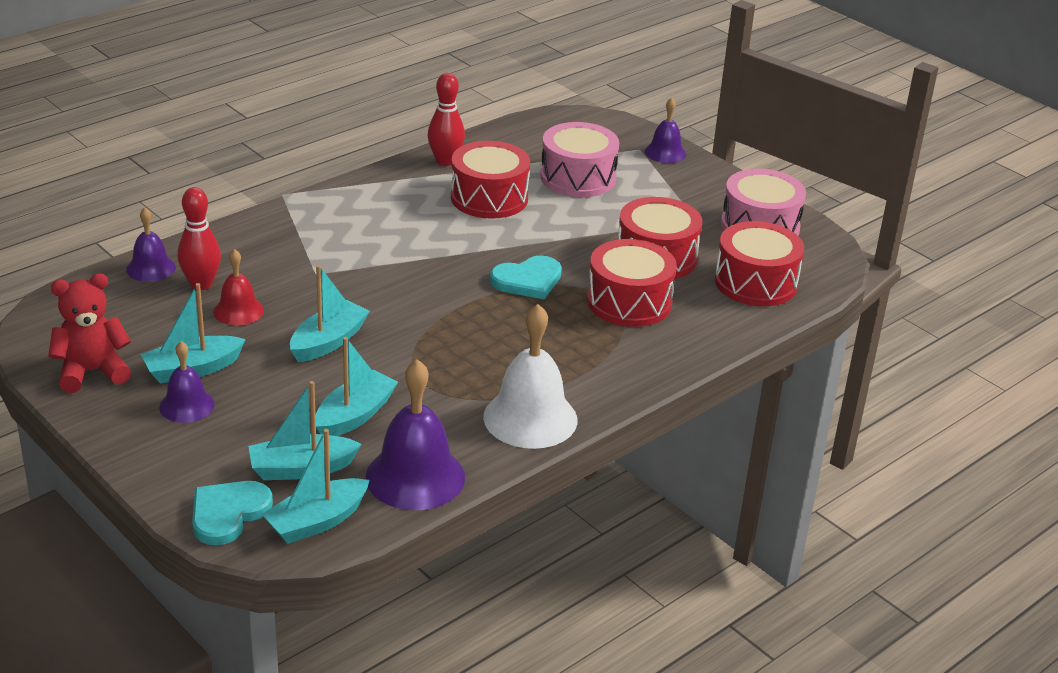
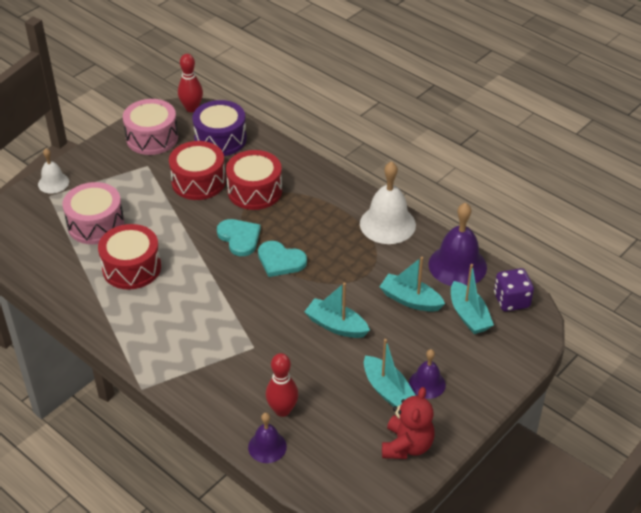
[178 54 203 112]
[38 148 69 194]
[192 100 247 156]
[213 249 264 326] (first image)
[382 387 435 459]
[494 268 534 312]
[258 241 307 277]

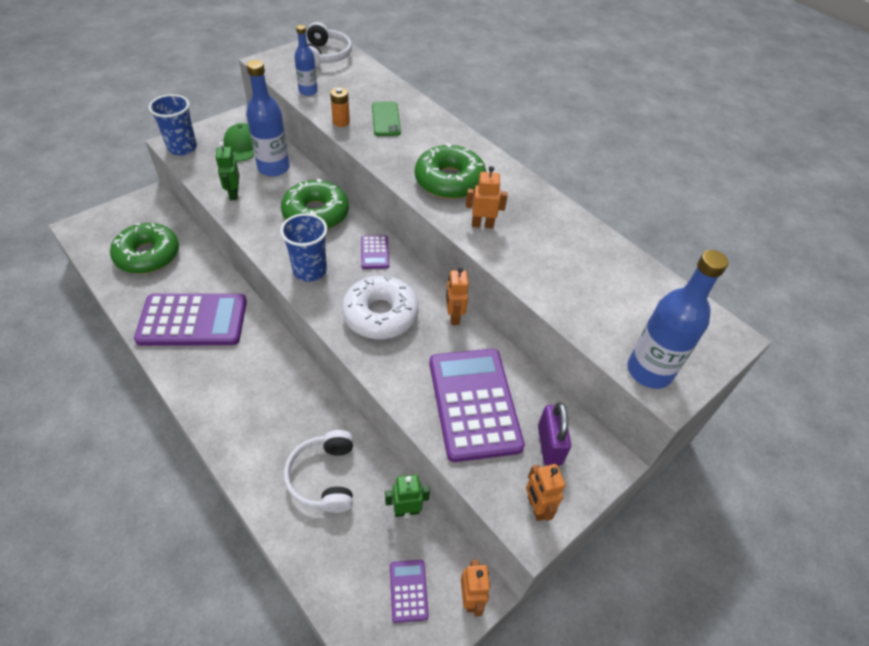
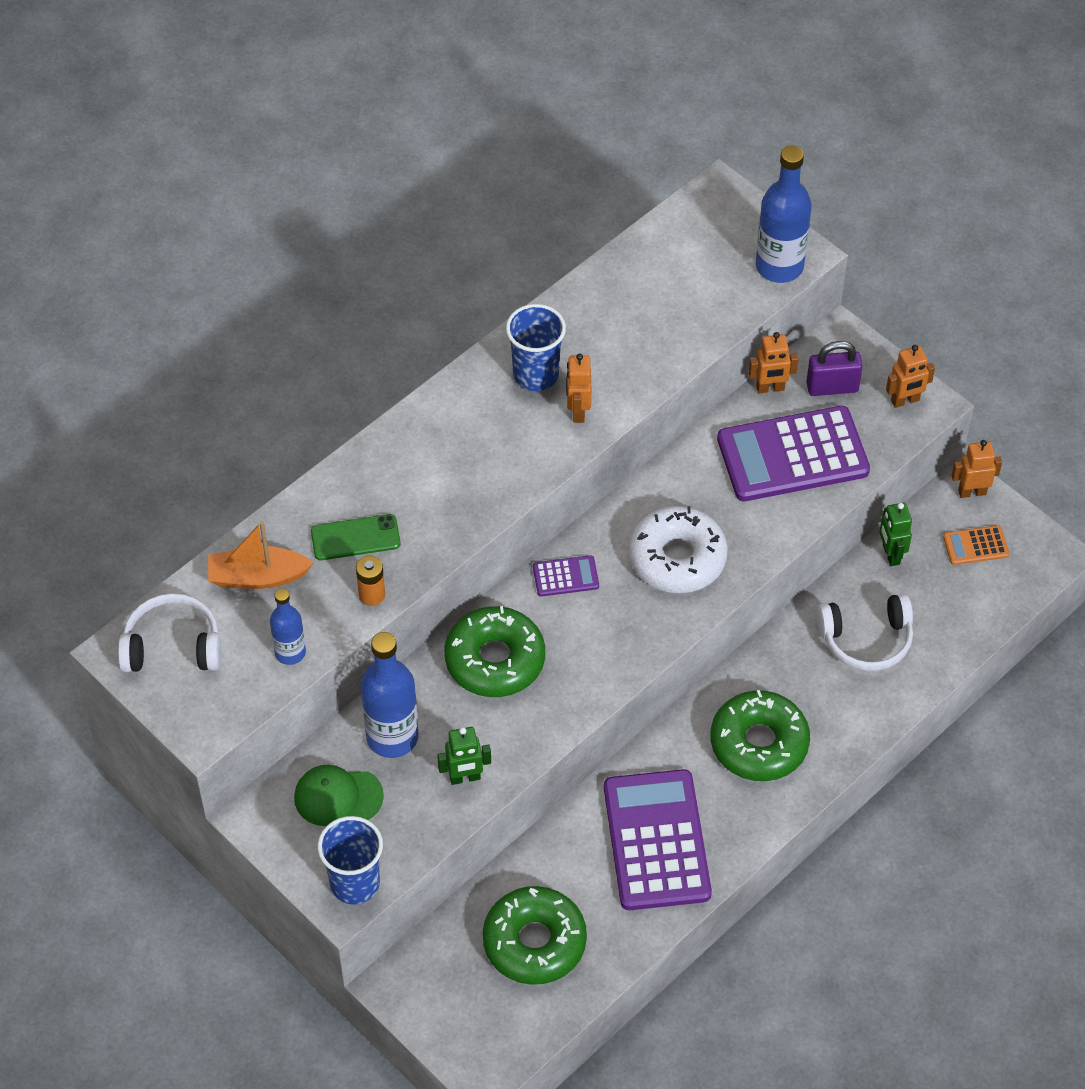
[711 690 810 781]
[506 304 566 391]
[749 332 799 393]
[943 525 1009 565]
[208 521 313 589]

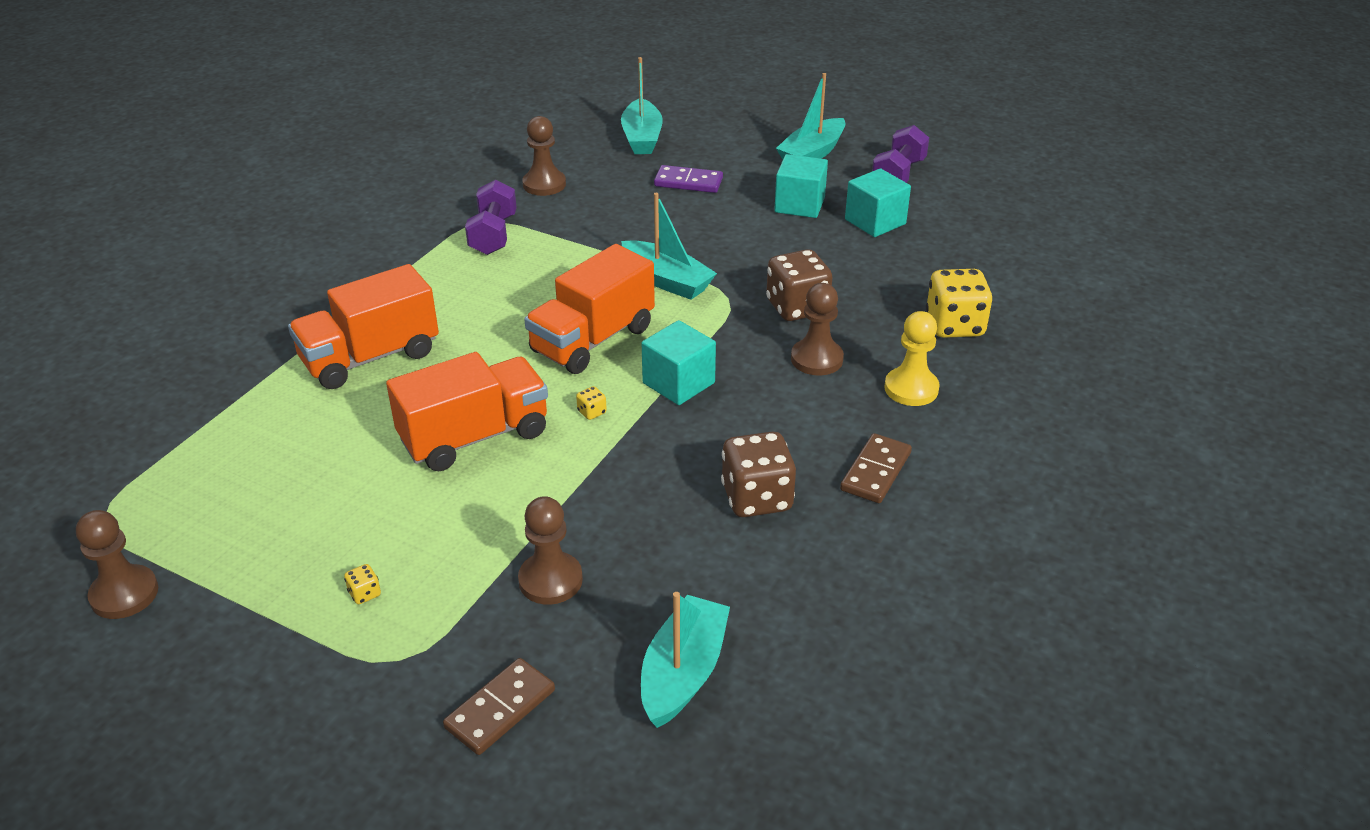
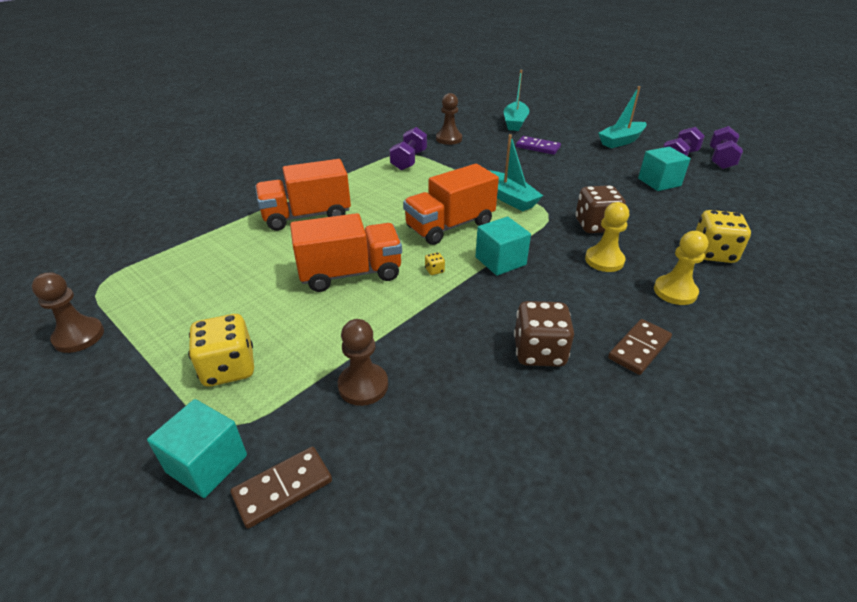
[147 399 247 498]
[585 202 629 272]
[188 314 254 387]
[641 592 730 728] (first image)
[710 126 743 169]

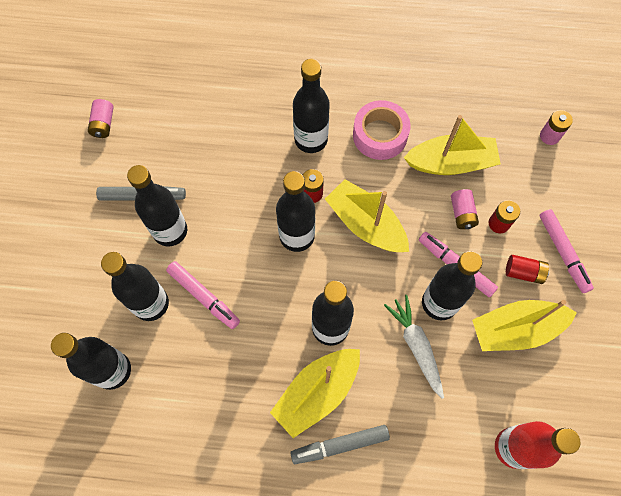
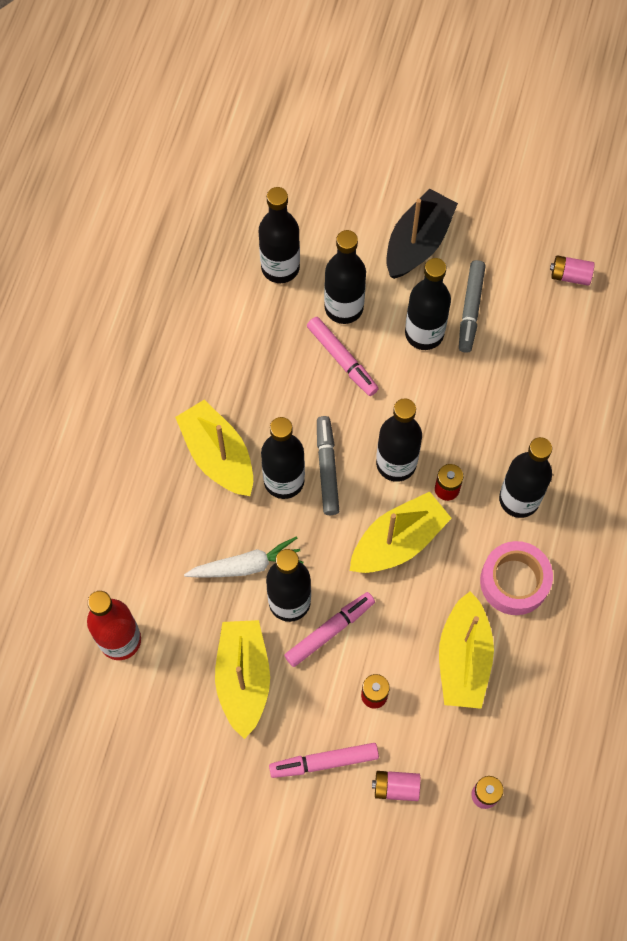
[372 771 420 801]
[506 255 549 284] (first image)
[307 317 379 396]
[317 416 339 515]
[387 189 458 279]

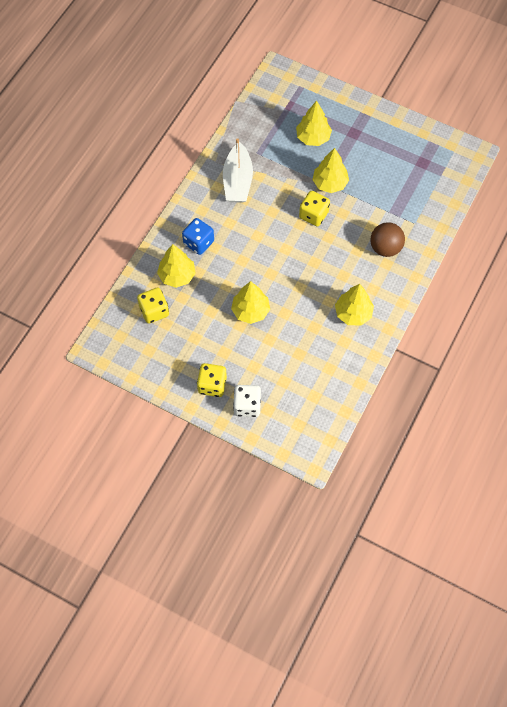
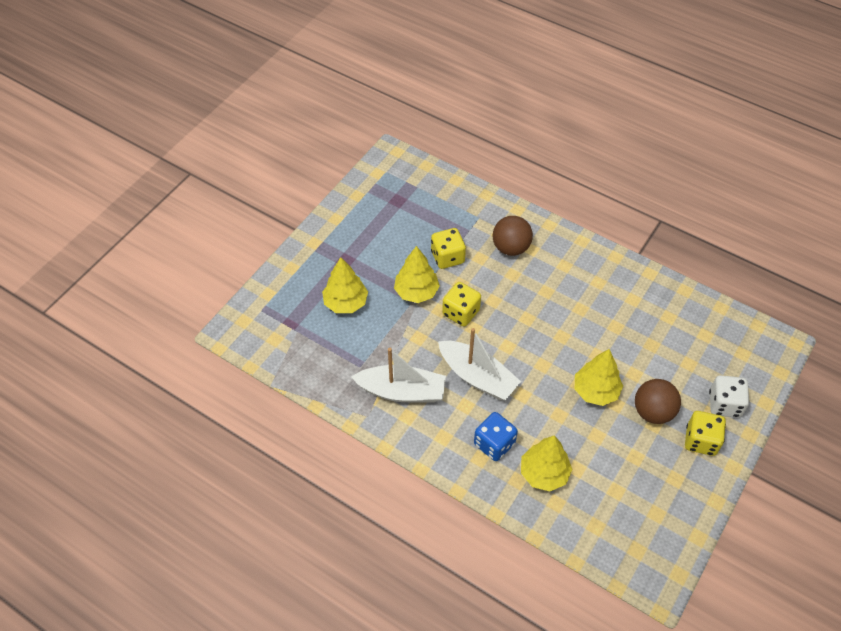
[335 284 374 326] (first image)
[431 228 466 269]
[438 328 521 400]
[635 379 681 424]

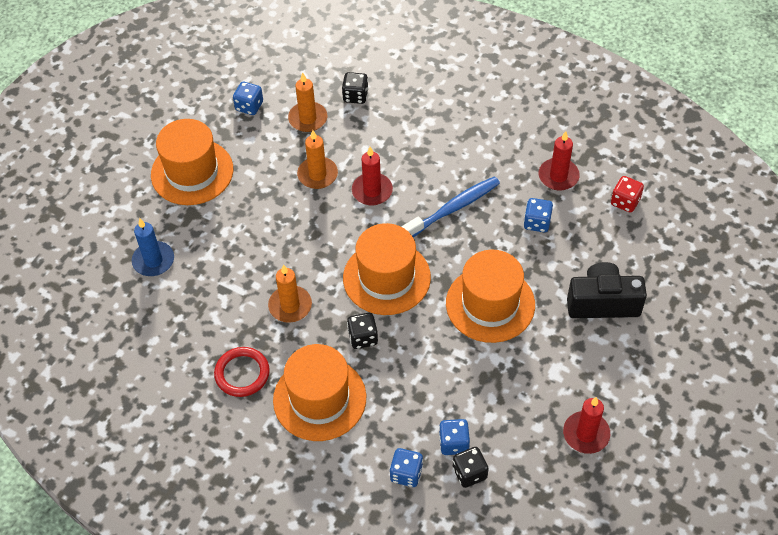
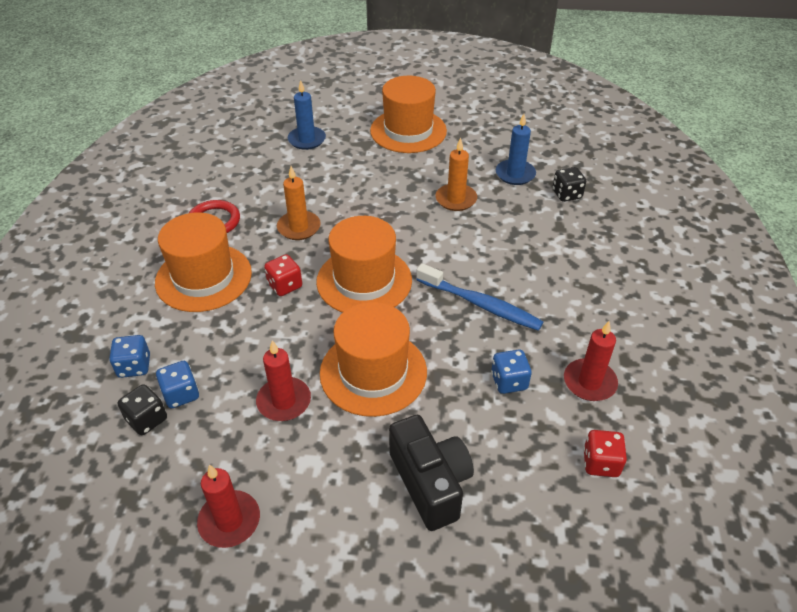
[496 114 536 185]
[233 82 263 115] (first image)
[256 340 311 421]
[264 254 302 296]

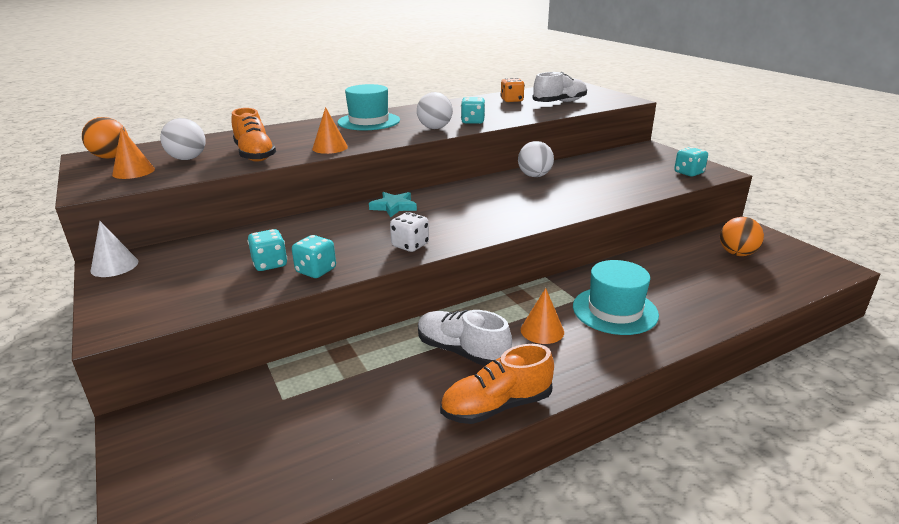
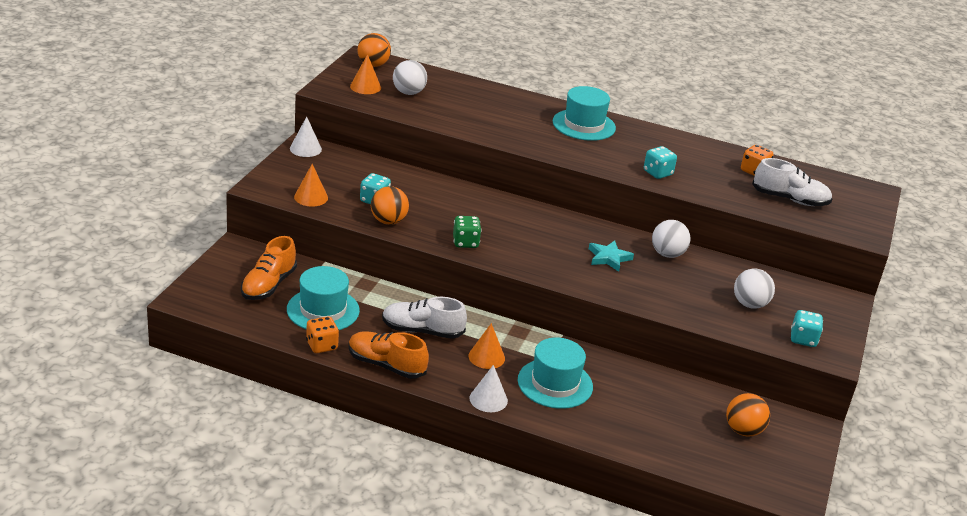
[734 269 775 309]
[294 164 328 206]
[241 236 297 300]
[589 240 634 272]
[453 216 481 248]
[371 186 409 225]
[382 297 467 339]
[287 266 360 330]
[306 316 339 353]
[470 365 508 412]

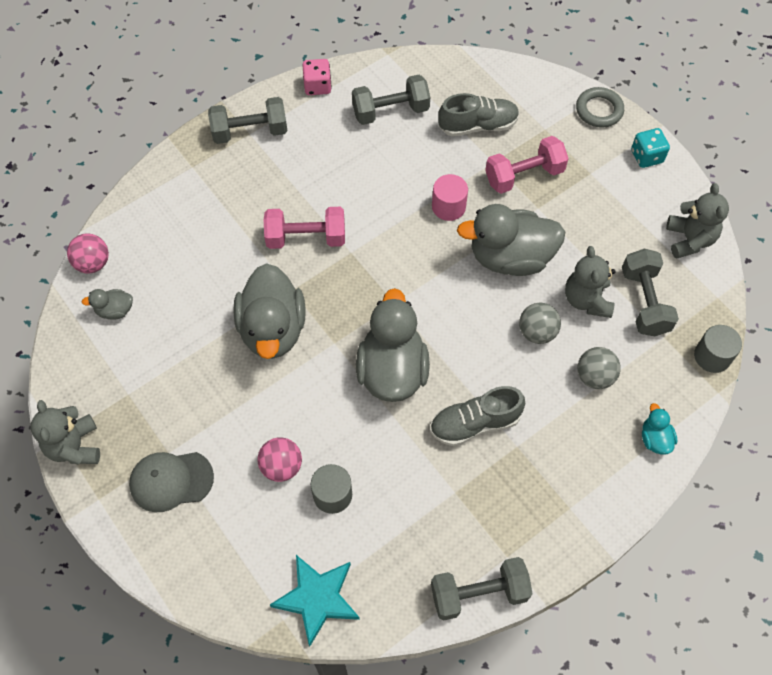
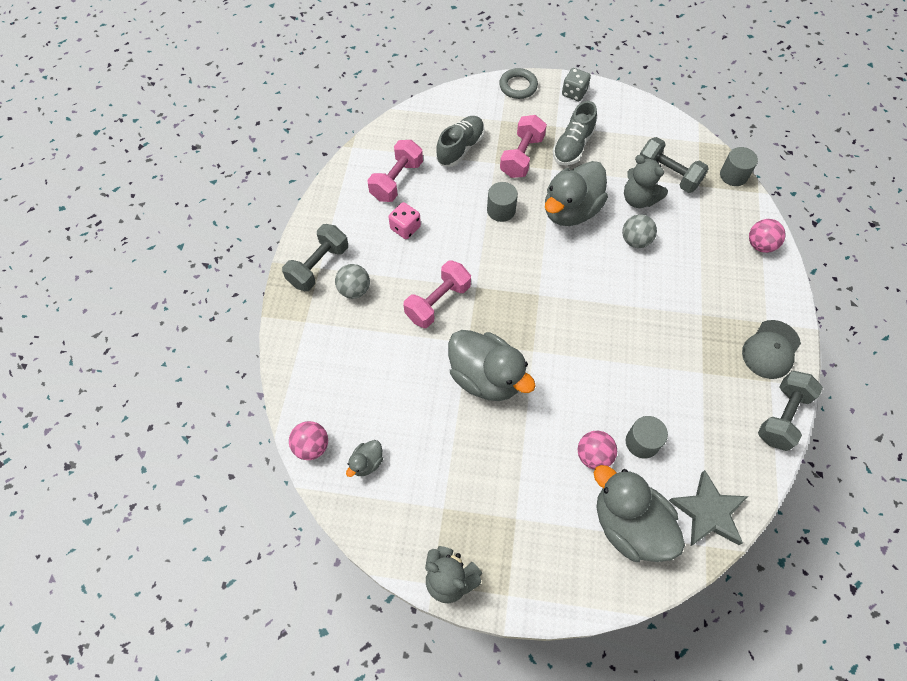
[388 202 421 239]
[367 140 423 202]
[562 68 591 101]
[487 182 518 222]
[666 183 729 259] (first image)
[593 465 685 562]
[335 264 370 299]
[553 101 597 166]
[749 219 785 253]
[742 320 801 379]
[669 470 748 546]

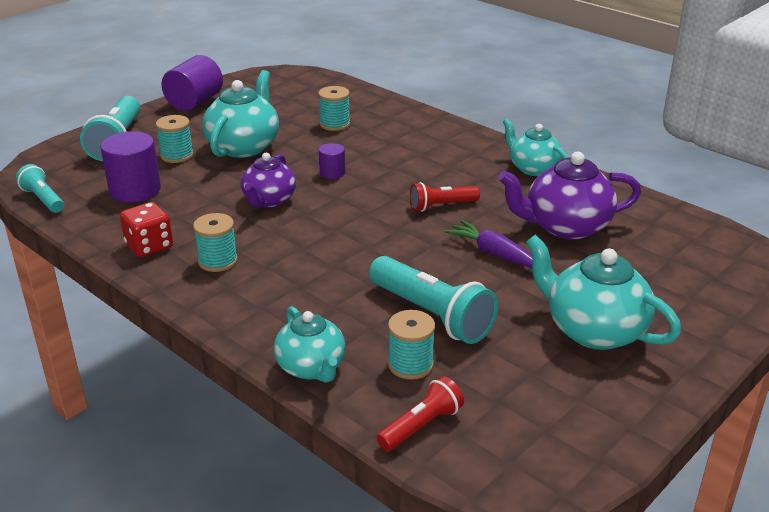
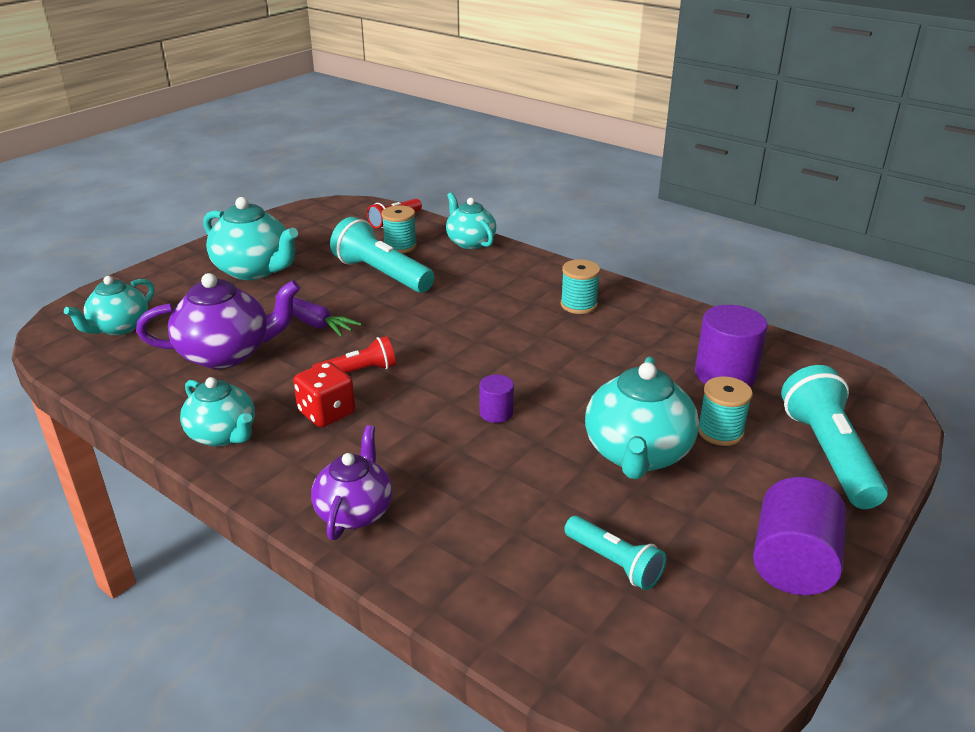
[318 86 350 131] (first image)
[311 425 392 540]
[564 516 666 590]
[293 362 355 427]
[64 276 154 335]

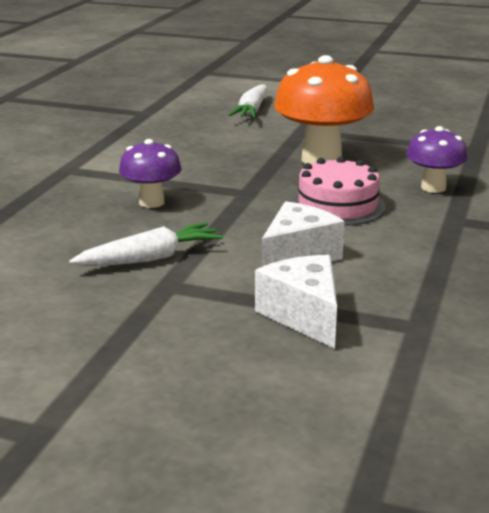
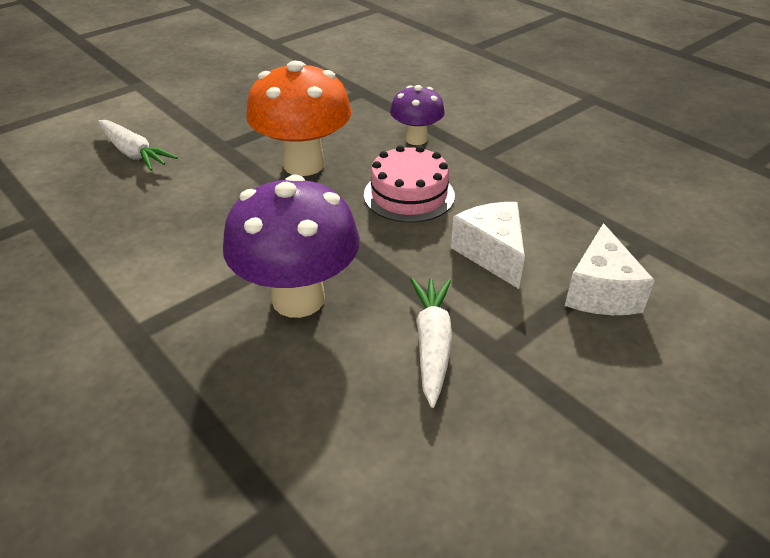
[223 174 360 318]
[565 223 655 315]

